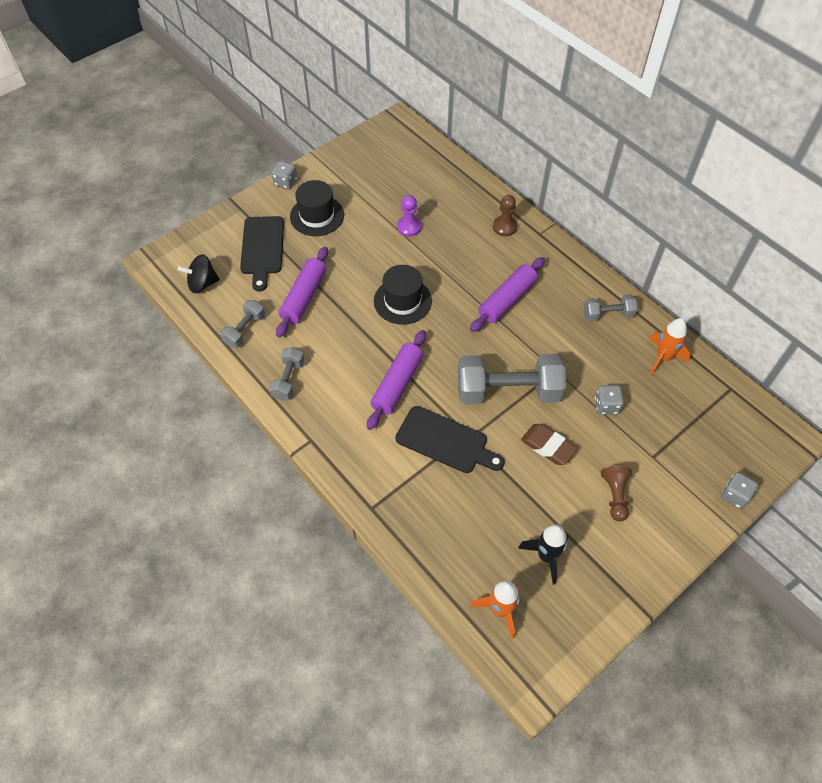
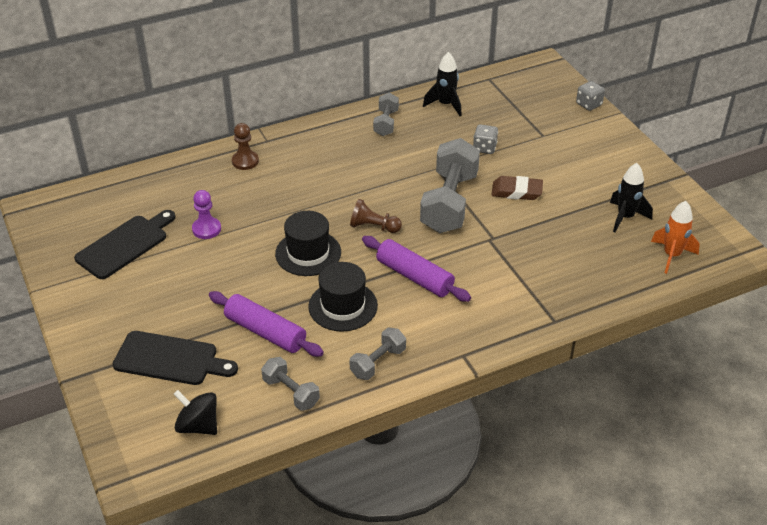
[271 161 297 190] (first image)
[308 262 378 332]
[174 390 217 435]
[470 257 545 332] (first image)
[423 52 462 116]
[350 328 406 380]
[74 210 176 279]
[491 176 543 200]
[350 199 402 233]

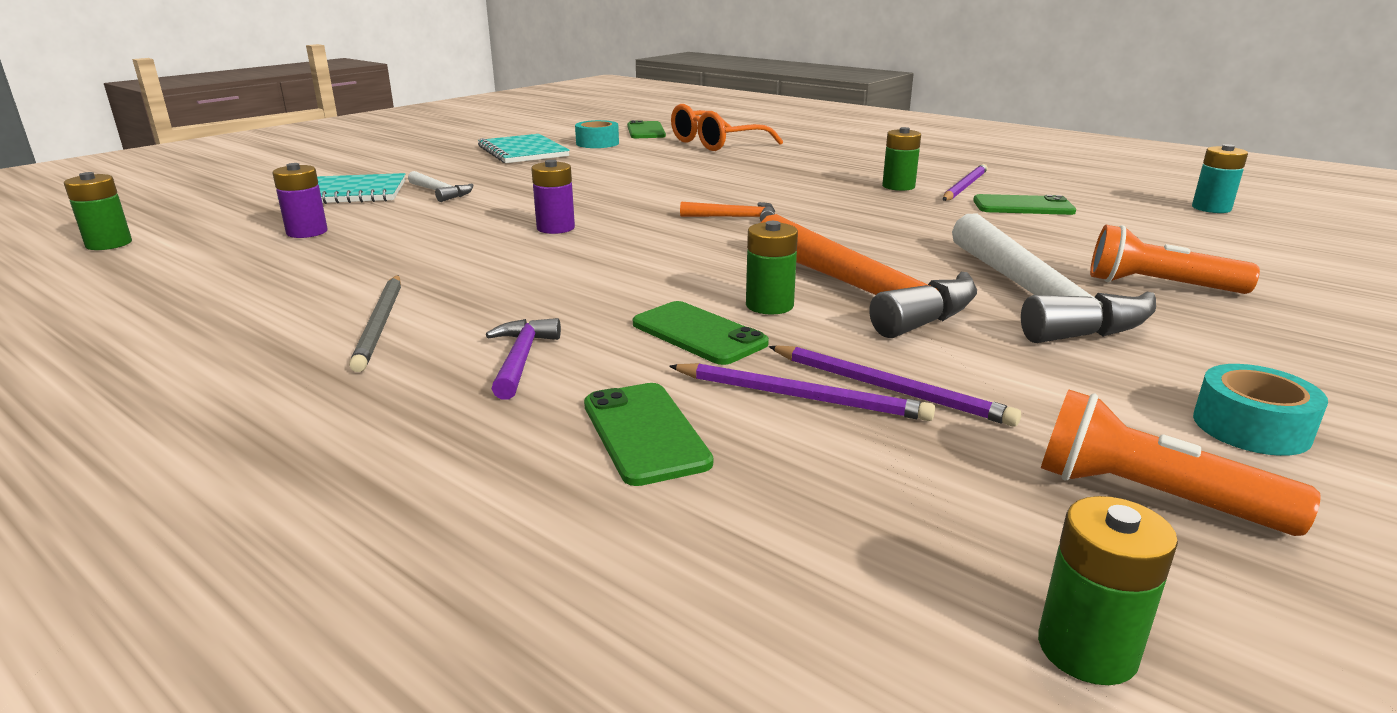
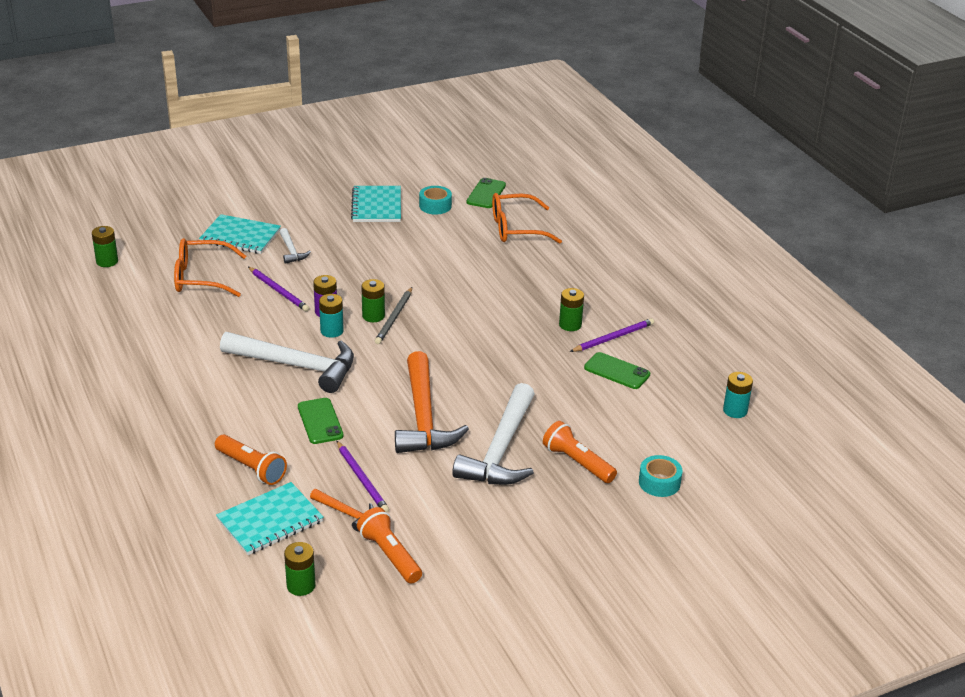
[174 238 246 297]
[310 489 374 532]
[361 279 385 322]
[375 287 412 344]
[486 318 561 400] (first image)
[248 267 309 311]
[639 455 683 497]
[215 435 287 485]
[319 294 344 338]
[220 332 354 393]
[216 482 324 555]

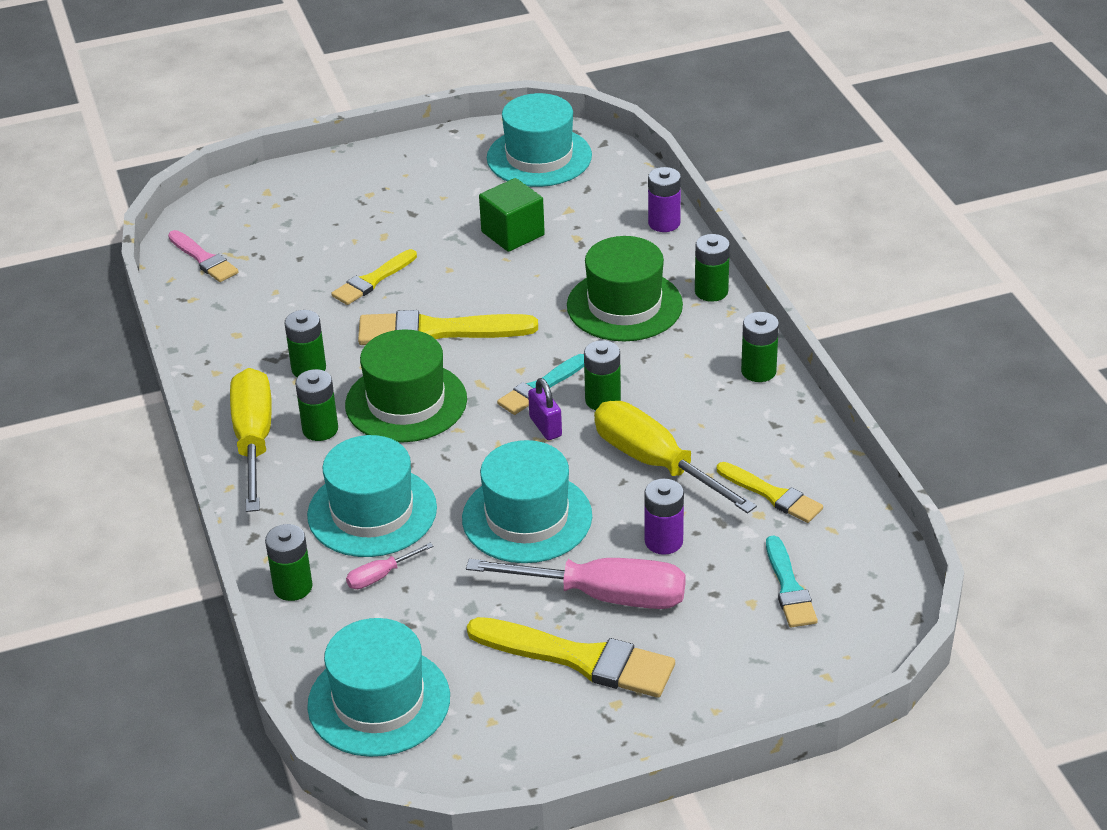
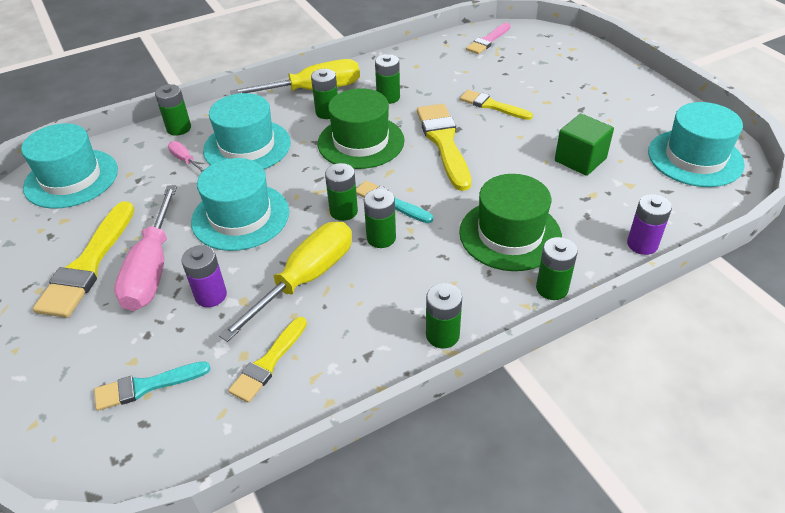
[325 163 358 221]

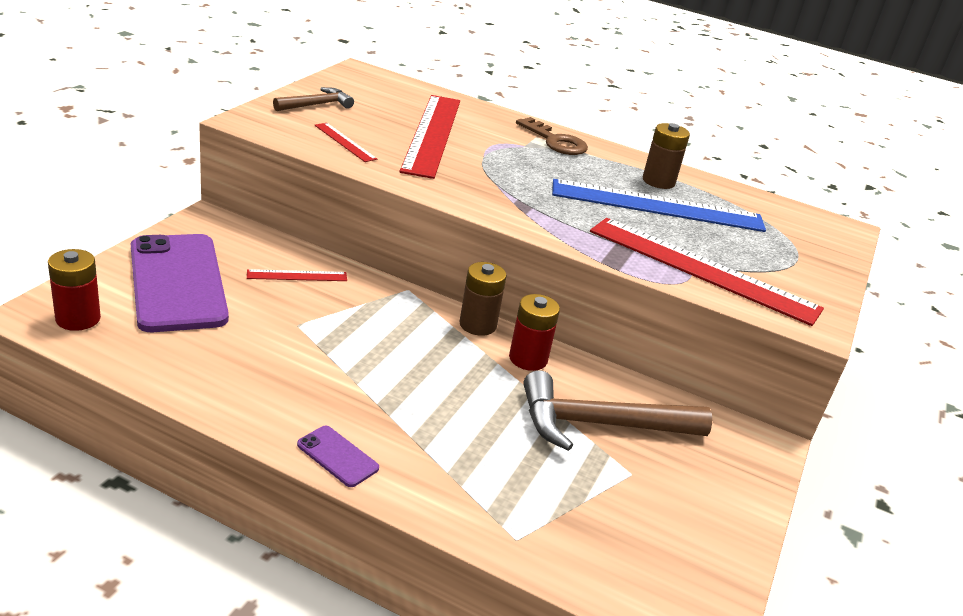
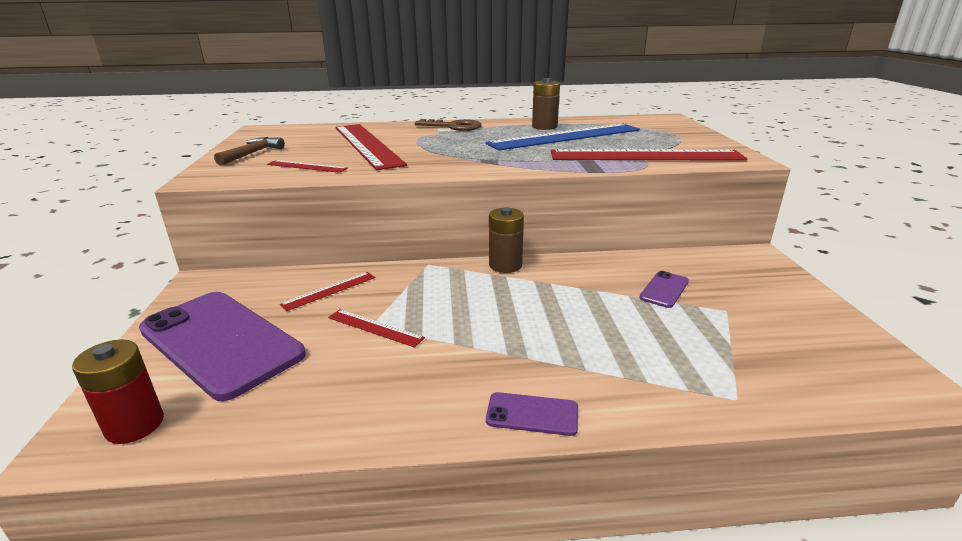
[509 294 560 371] (first image)
[639 271 689 308]
[328 309 425 347]

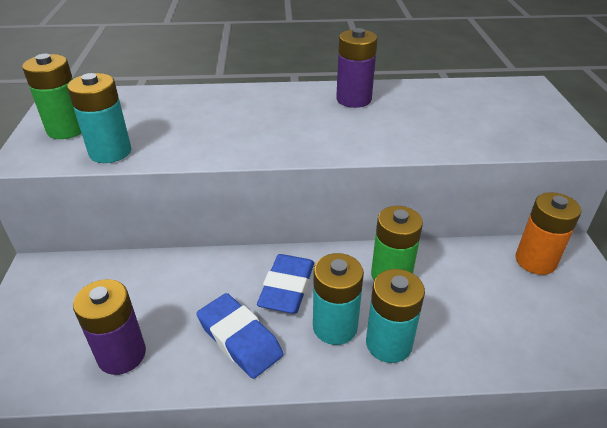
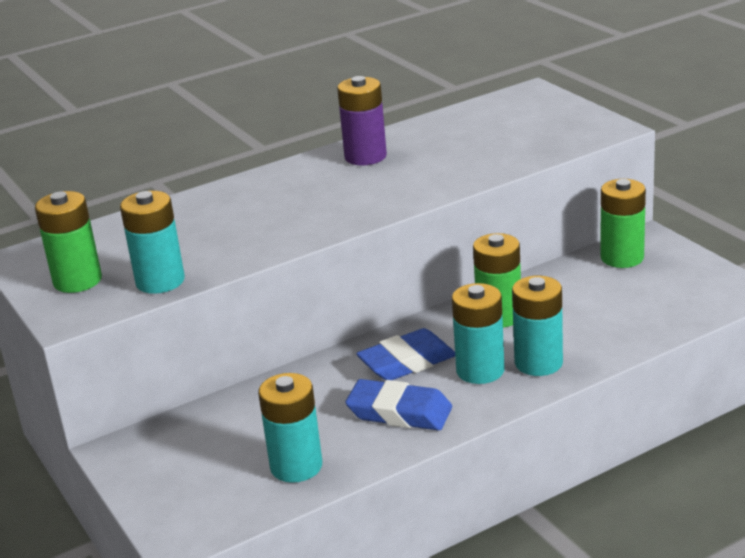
[600 179 646 268]
[356 328 455 380]
[258 373 322 483]

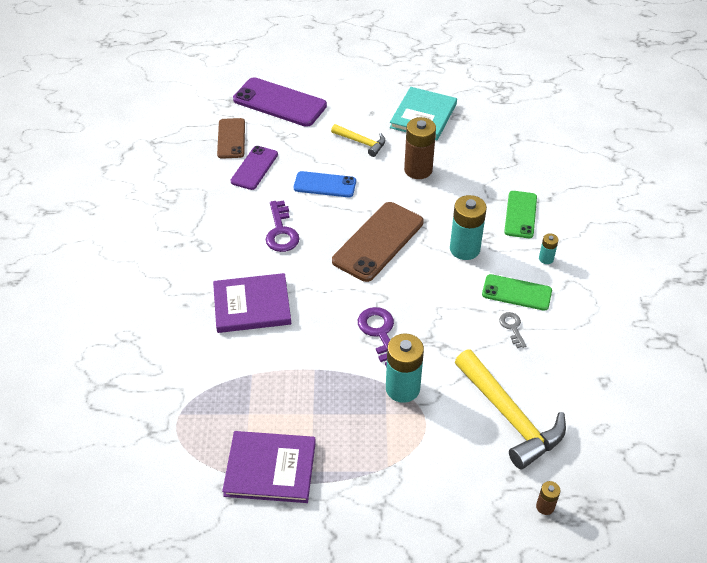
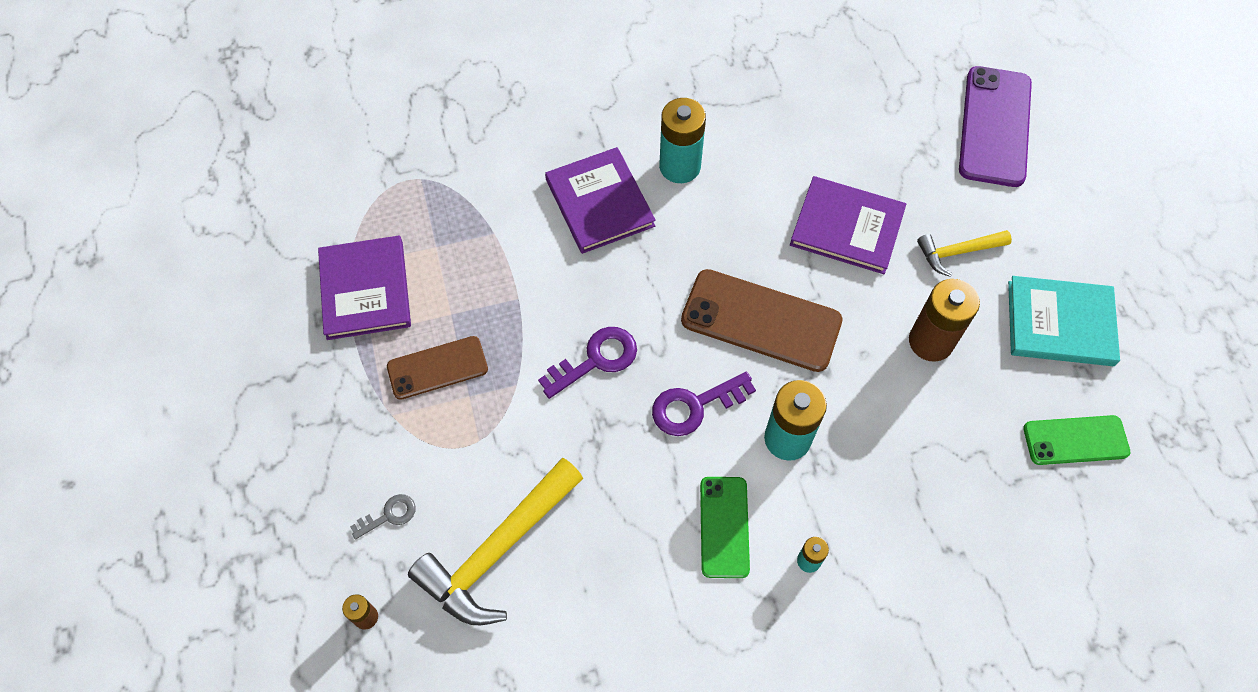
[387 336 488 400]
[917 230 1012 277]
[230 146 278 190] (first image)
[790 176 906 274]
[1023 415 1130 465]
[652 371 756 436]
[350 494 416 540]
[659 98 706 183]

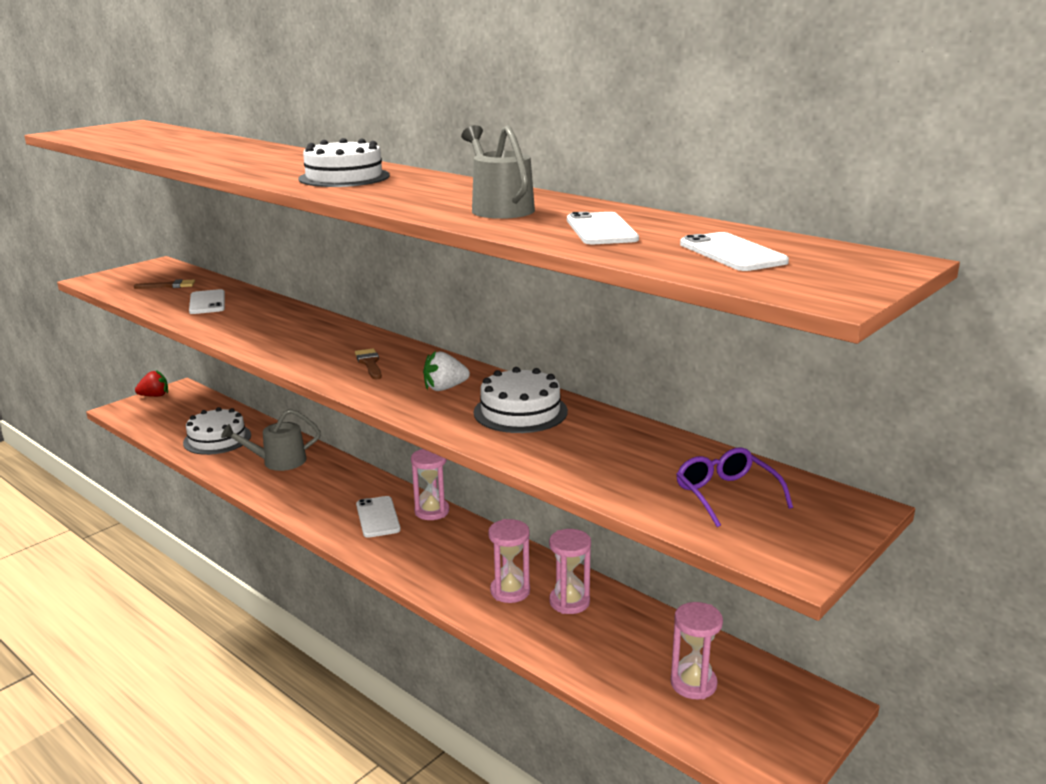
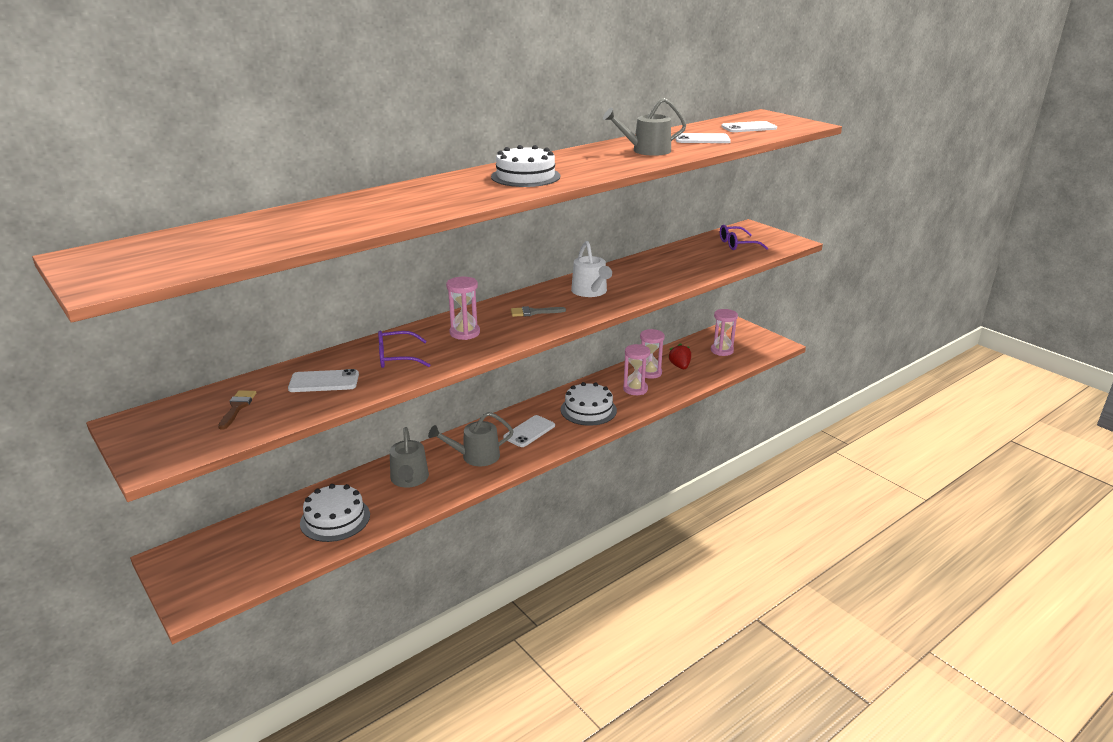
[511 306 566 317]
[571 241 612 297]
[561 382 617 426]
[668 343 691 369]
[446 277 480 340]
[503 415 555 447]
[378 330 430 368]
[428 412 514 466]

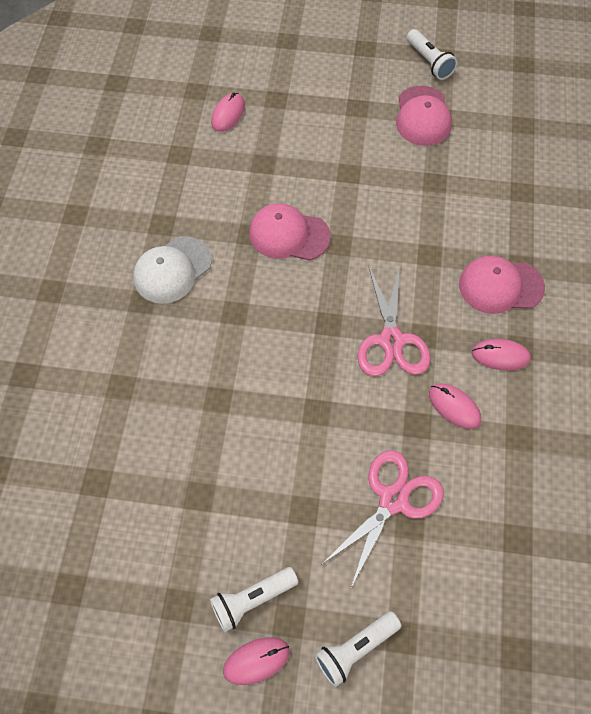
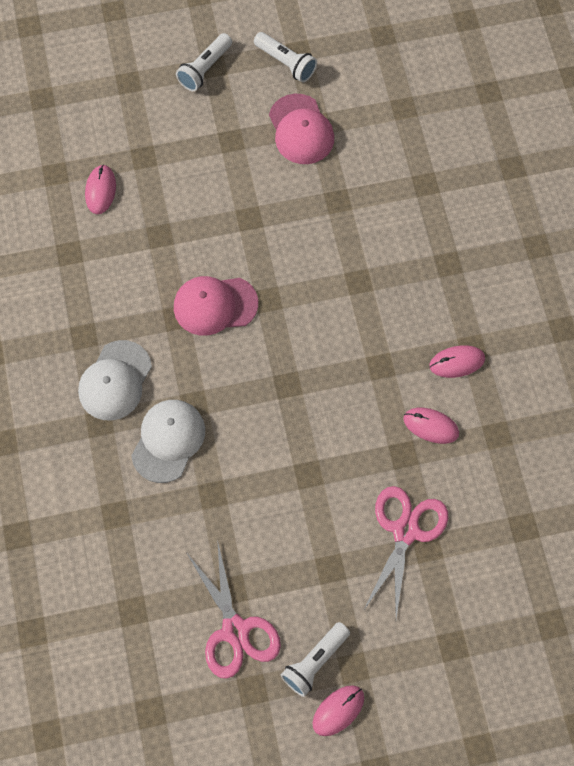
[459 256 545 314] (first image)
[186 539 281 679]
[176 33 232 91]
[131 400 205 483]

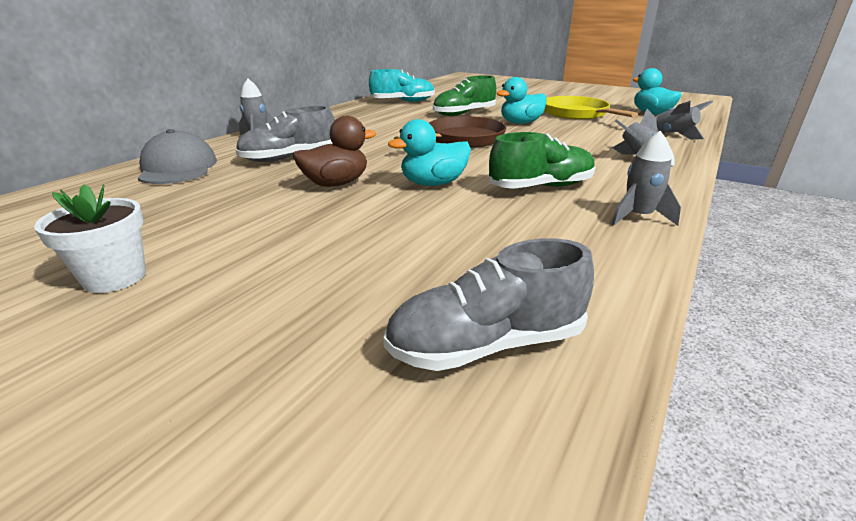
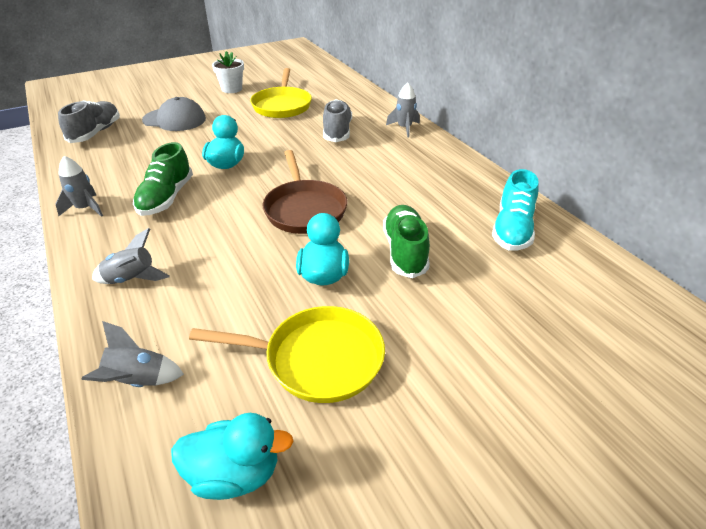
[293 116 376 187] (first image)
[142 97 206 131]
[250 68 312 118]

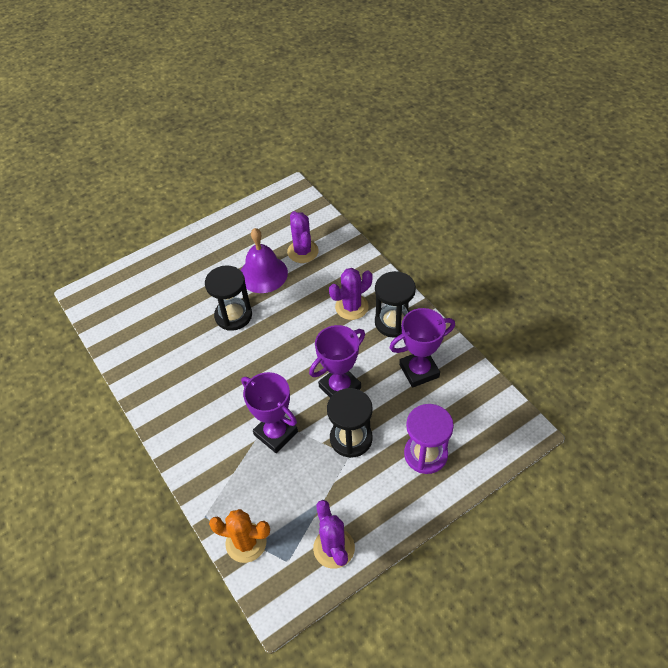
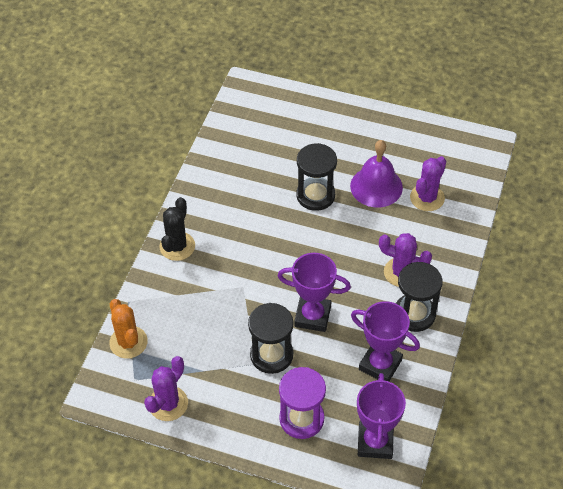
[357 373 406 459]
[159 197 195 261]

